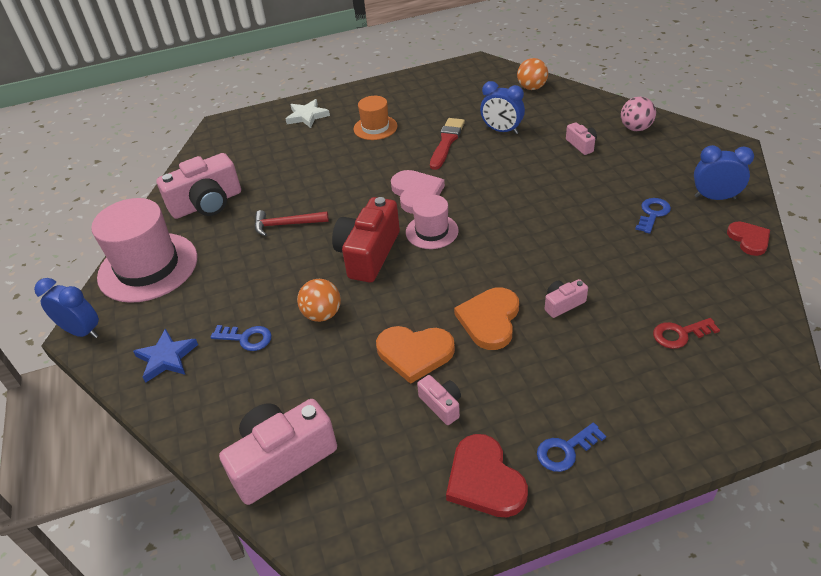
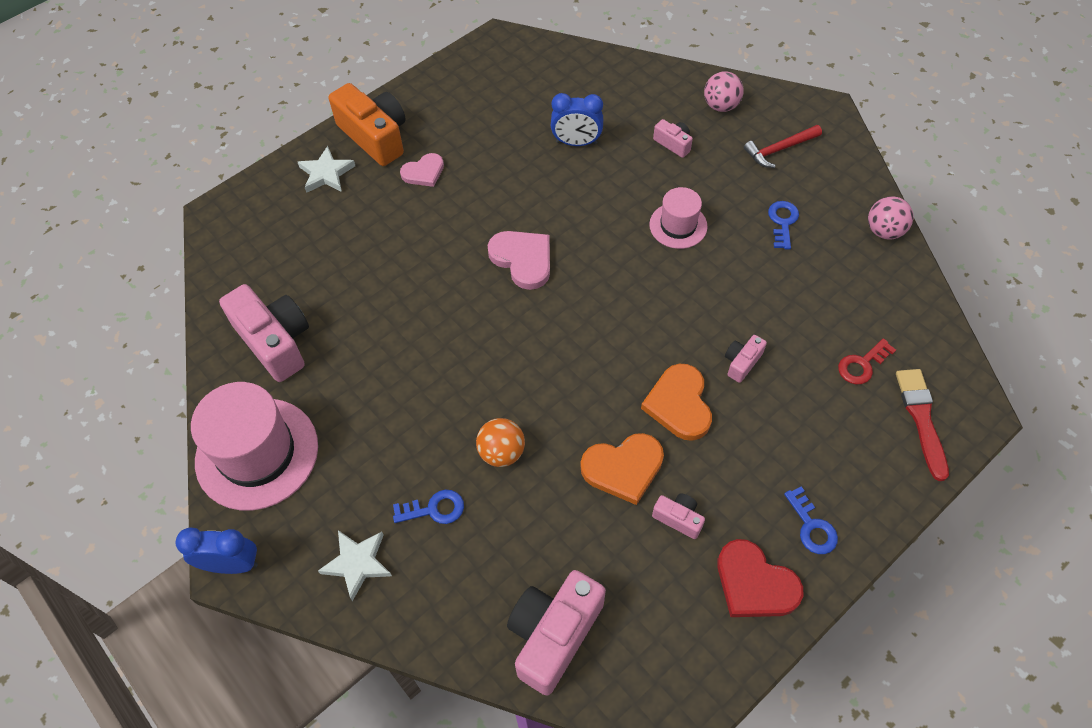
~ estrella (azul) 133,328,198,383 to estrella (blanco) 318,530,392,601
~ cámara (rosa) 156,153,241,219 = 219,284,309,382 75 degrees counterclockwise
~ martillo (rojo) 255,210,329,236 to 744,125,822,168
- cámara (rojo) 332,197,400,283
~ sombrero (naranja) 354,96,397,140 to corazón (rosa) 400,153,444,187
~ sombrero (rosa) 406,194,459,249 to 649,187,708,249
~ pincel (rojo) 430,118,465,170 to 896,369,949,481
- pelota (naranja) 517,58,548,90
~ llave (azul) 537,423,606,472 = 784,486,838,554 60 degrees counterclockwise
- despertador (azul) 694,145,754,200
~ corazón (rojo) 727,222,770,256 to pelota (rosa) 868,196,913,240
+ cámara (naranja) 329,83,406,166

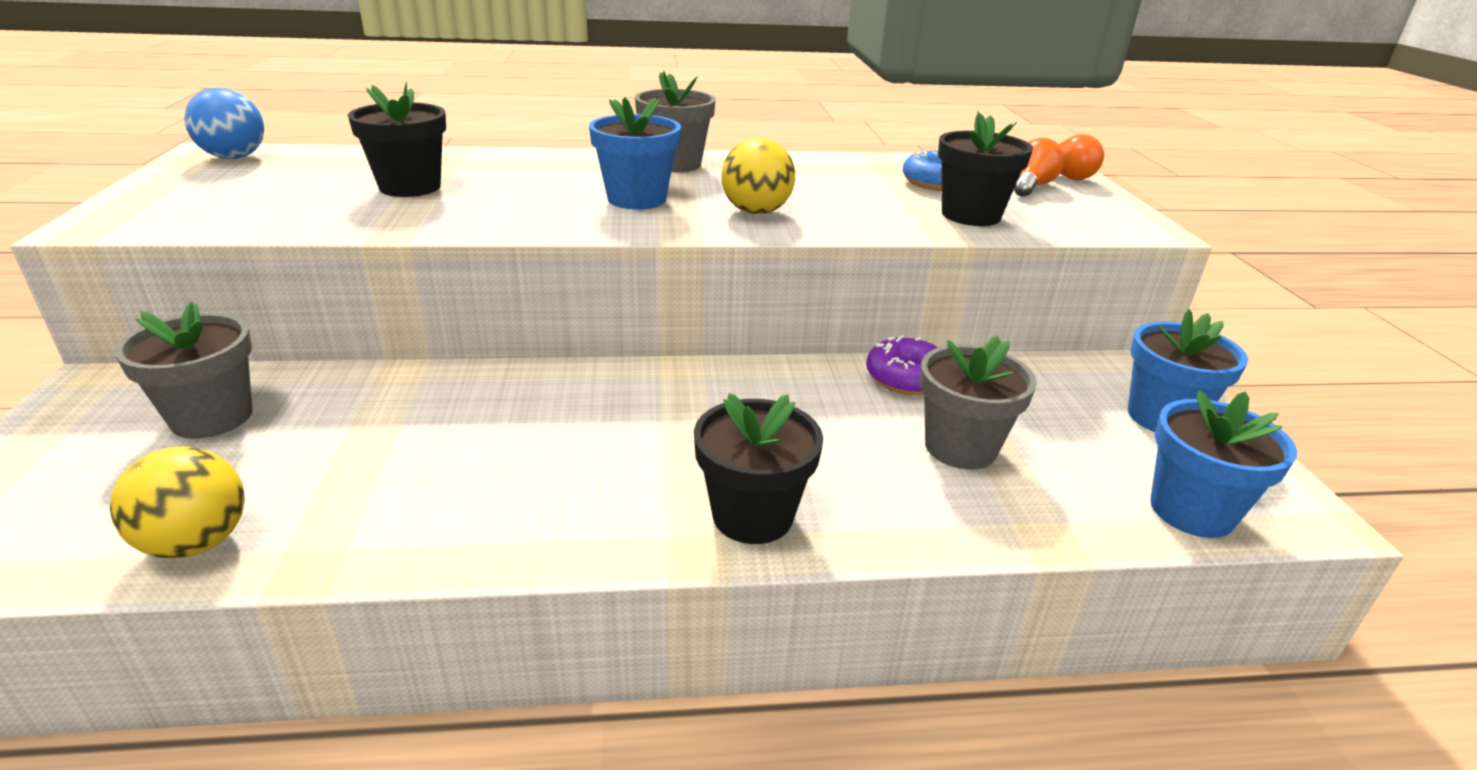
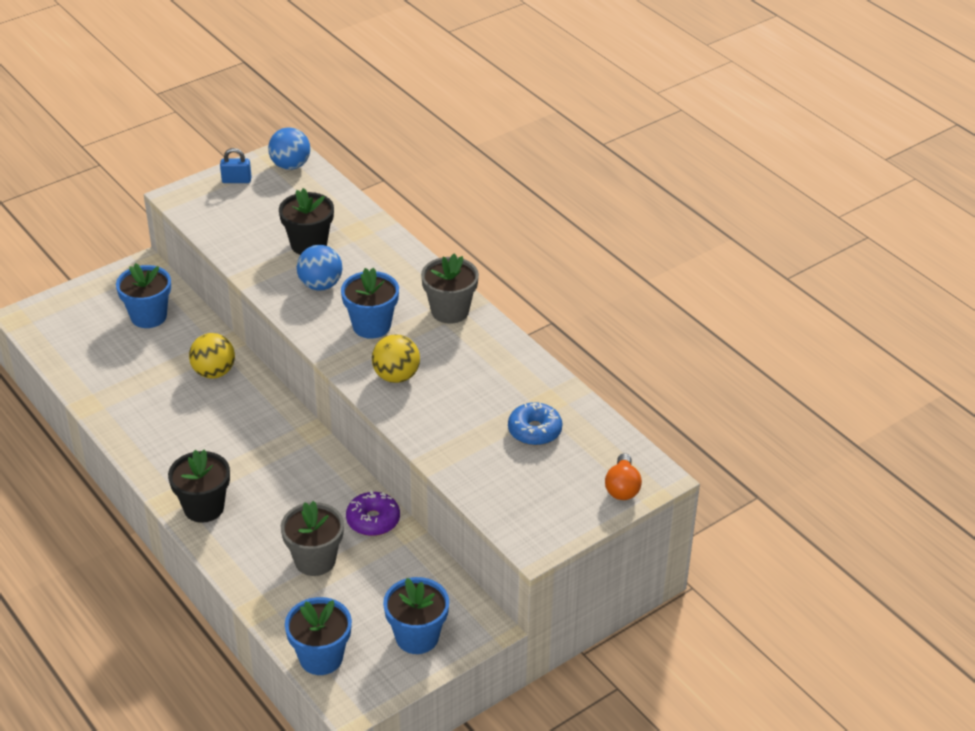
~ pelota (amarillo) 110,446,245,558 to 189,333,235,378
~ maceta (gris) 115,301,252,439 to maceta (azul) 116,263,171,328
- maceta (negro) 938,111,1033,226
- bombilla (naranja) 1014,138,1065,197
+ candado (azul) 220,148,252,183
+ pelota (azul) 297,245,342,290

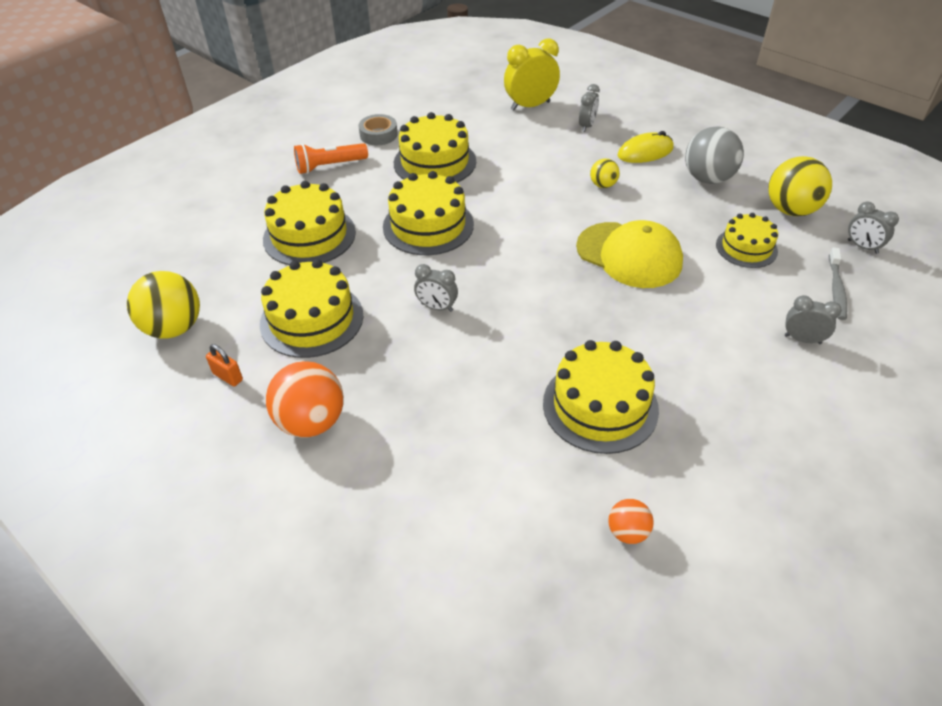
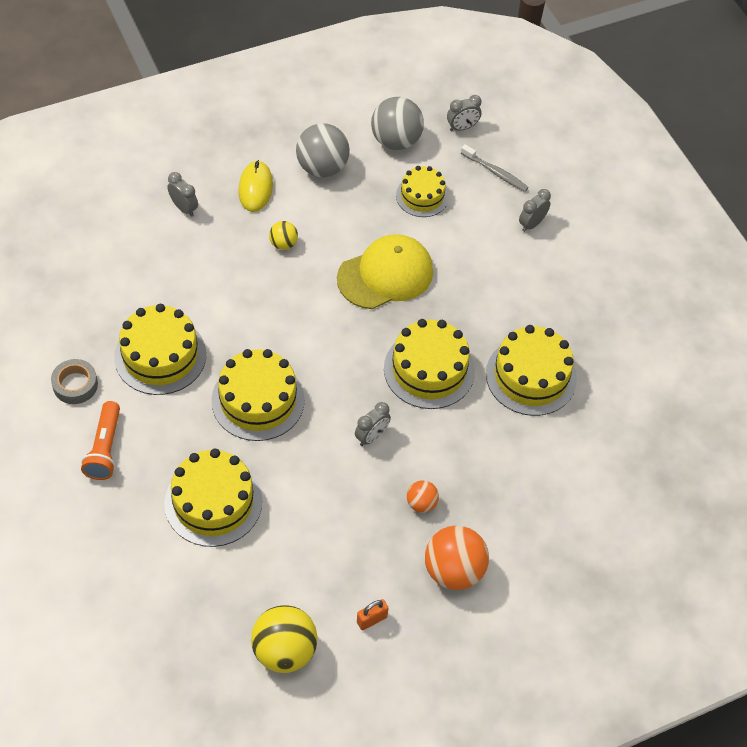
~ tarta (amarillo) 260,259,363,358 to 384,319,475,409
- despertador (amarillo) 504,38,560,111
~ pelota (naranja) 608,499,654,544 to 407,480,439,513
~ pelota (amarillo) 768,156,832,216 to pelota (gris) 371,97,424,150

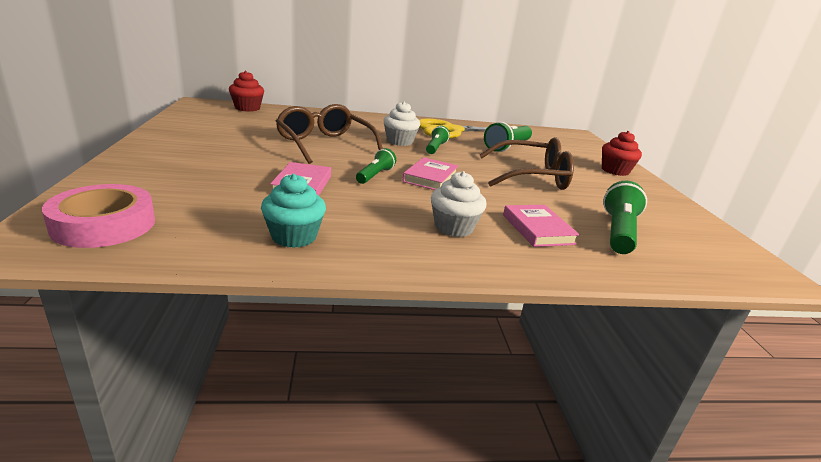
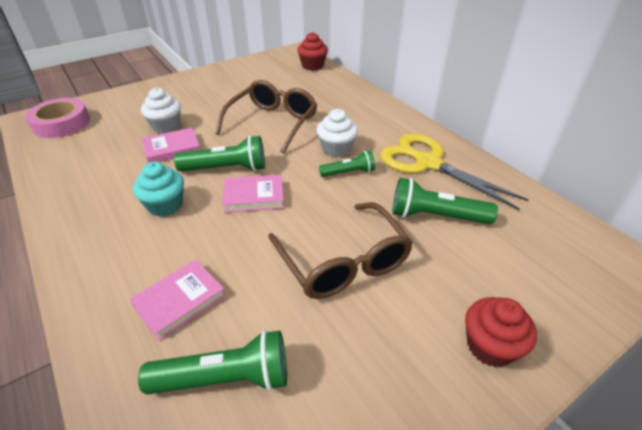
~ magdalena (turquesa) 261,174,326,248 to 133,162,184,217
~ lámpara de mano (verde) 356,148,396,184 = 174,135,265,172 x1.60
~ magdalena (blanco) 431,171,487,237 to 141,88,181,133

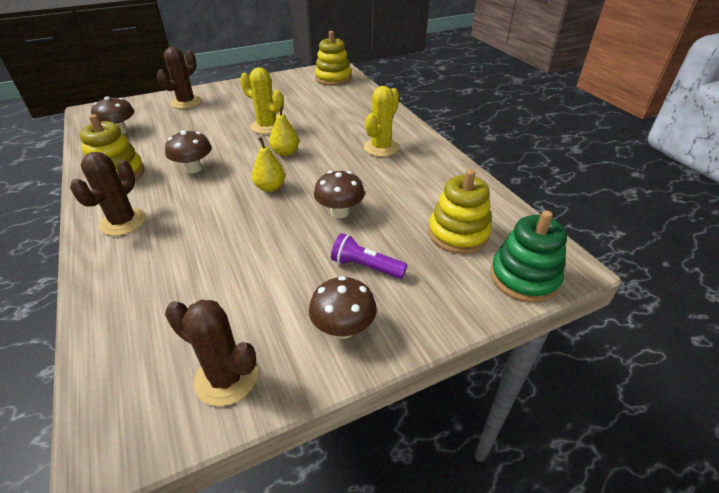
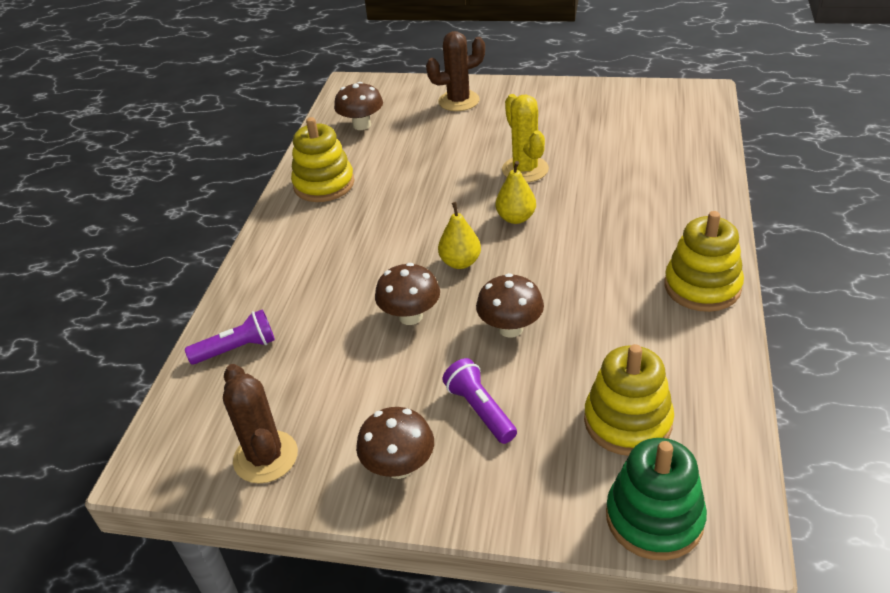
- cactus (marrón) 70,152,146,236
~ seta (marrón) 165,130,212,173 to 375,263,440,325
~ juguete apilable (amarillo) 315,31,351,86 to 664,211,744,312
- cactus (amarillo) 363,86,399,157
+ lámpara de mano (morado) 185,309,275,365

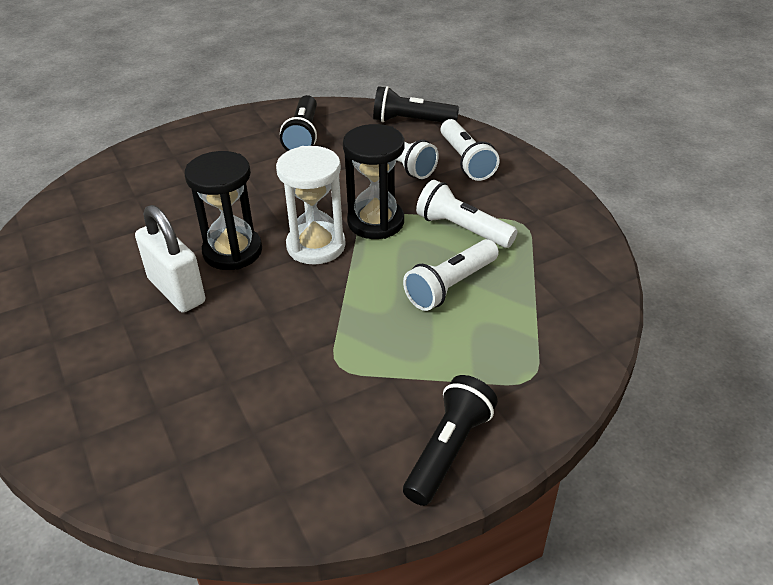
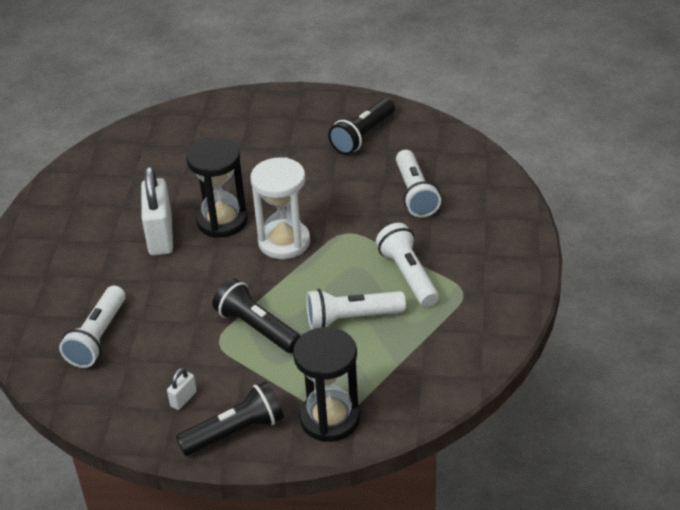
~ reloj de arena (negro) 343,124,404,239 to 293,327,360,442
~ lámpara de mano (negro) 373,86,459,123 to 212,278,301,353
~ lámpara de mano (blanco) 441,119,500,181 to 59,286,126,368
+ candado (blanco) 167,368,197,410

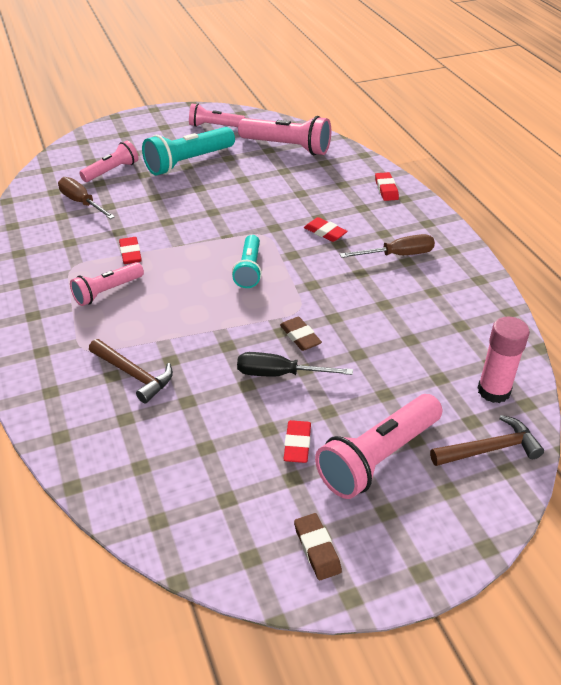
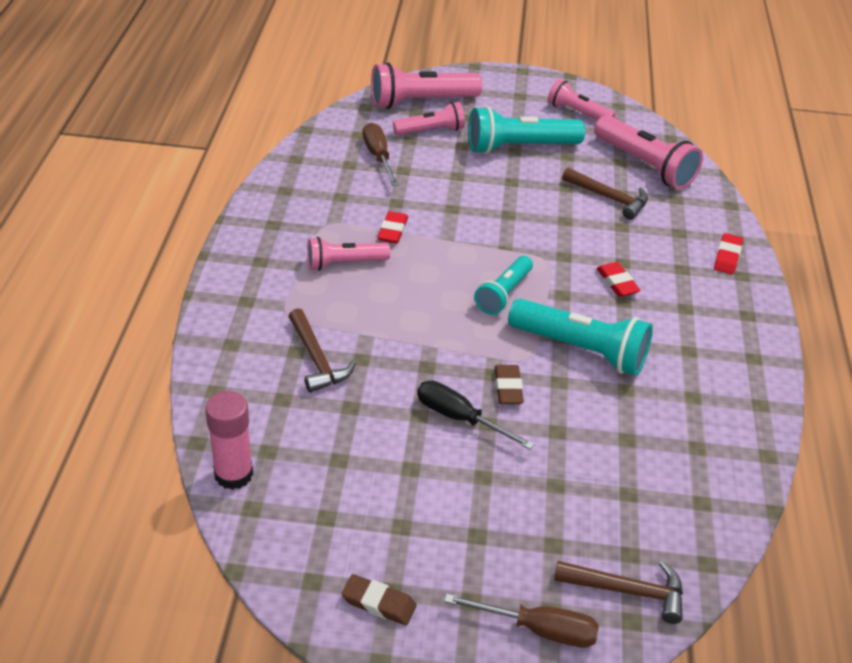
- goma de borrar (rojo) 284,420,311,463
~ goma de borrar (marrón) 294,513,342,580 = 342,574,417,625 75 degrees counterclockwise
~ lámpara de mano (rosa) 315,394,442,499 to 371,62,482,109
~ destornillador (marrón) 340,234,435,258 to 444,593,599,648
~ barra de pegamento (rosa) 478,317,530,403 to 205,391,253,490
+ lámpara de mano (turquesa) 508,298,653,376
+ martillo (marrón) 562,168,648,220

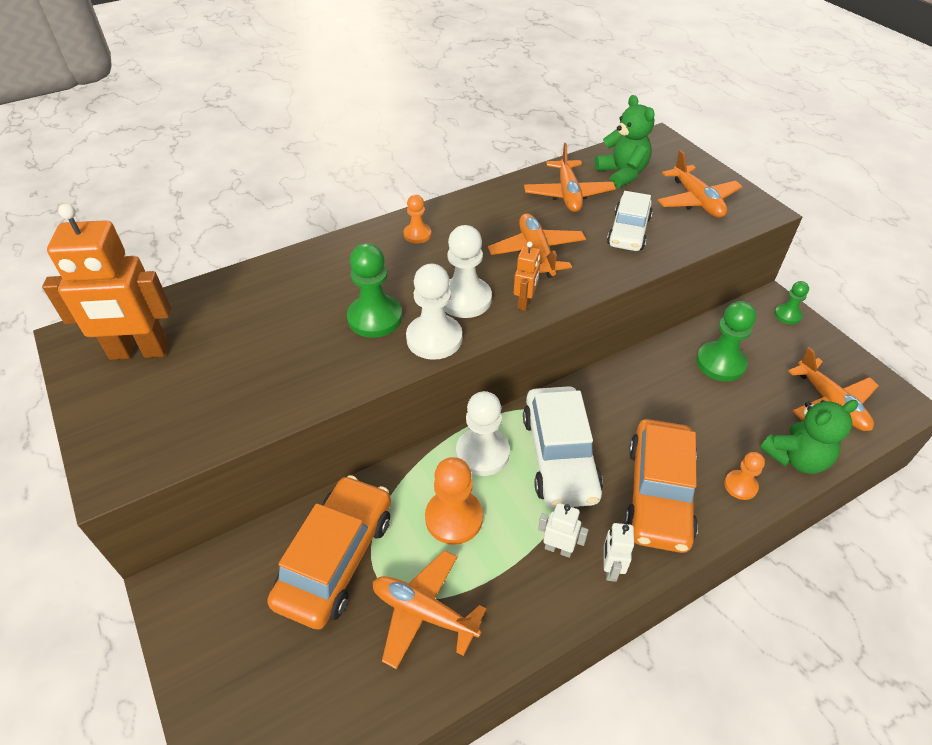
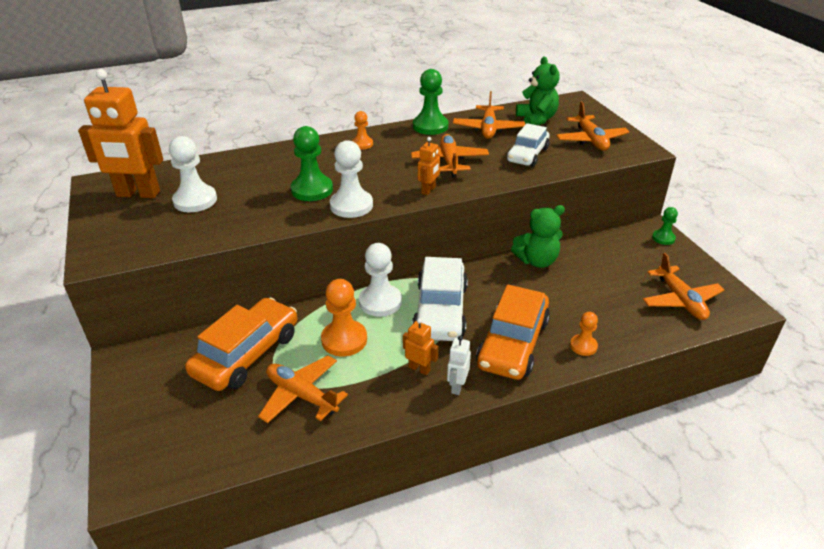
~ peón (blanco) 444,225,492,318 to 169,136,217,212
~ robot (blanco) 538,503,588,558 to robot (naranja) 403,318,438,375
~ peón (verde) 696,301,756,381 to 413,69,448,135
~ osito (verde) 760,400,858,474 to 511,205,565,268

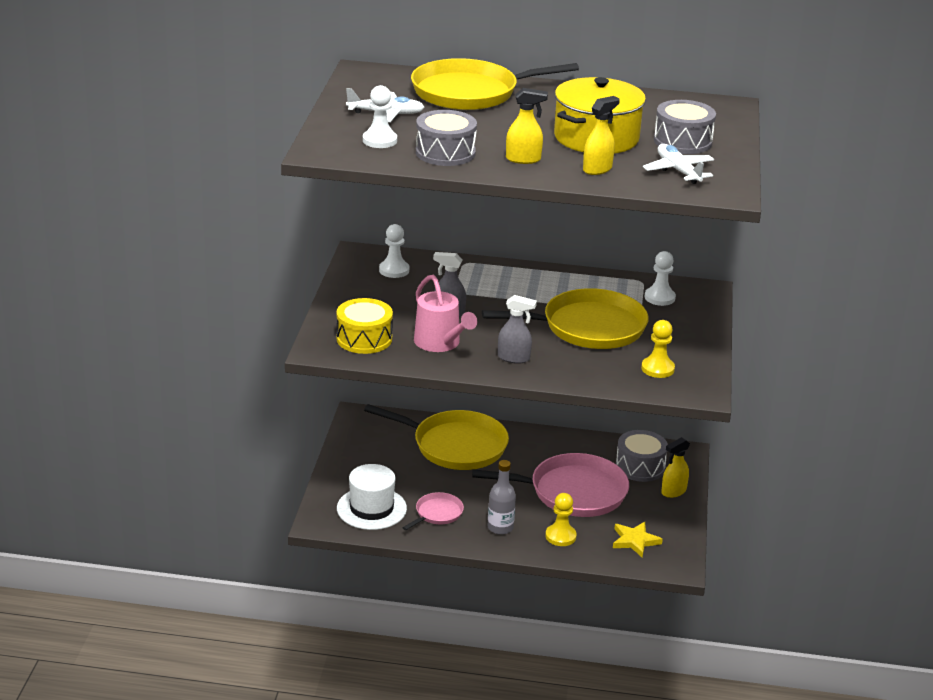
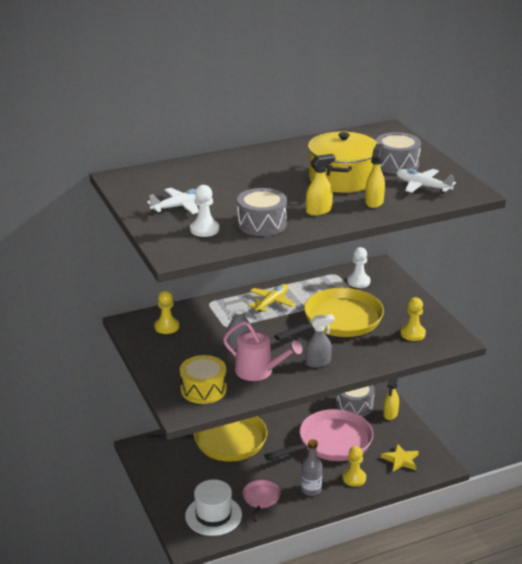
~ peón (blanco) 379,224,409,278 to peón (amarillo) 154,291,179,334
- sartén (amarillo) 411,58,579,110
+ avión (amarillo) 248,284,296,312

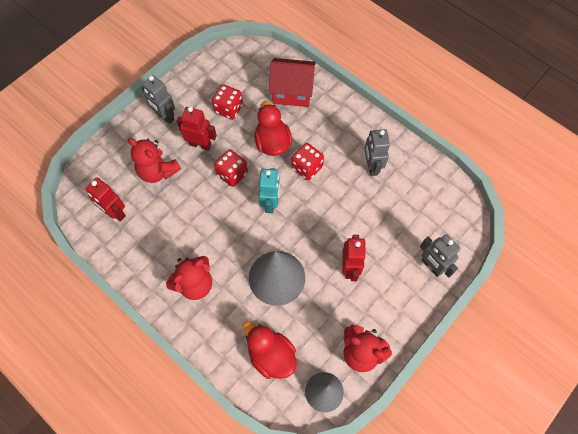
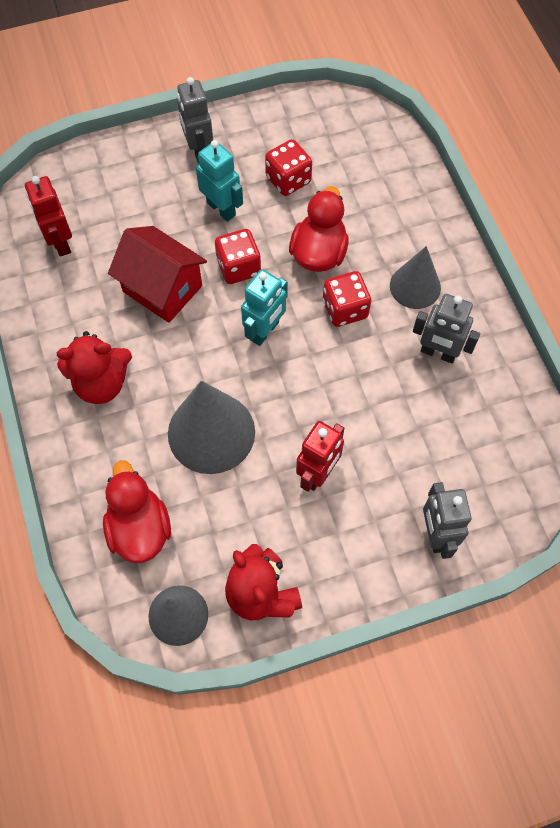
- osito (rojo) 128,138,181,183
~ robot (rojo) 176,107,217,151 to robot (turquesa) 196,140,243,222
~ casa (rojo) 269,58,316,107 to 108,226,207,323
~ robot (gris) 364,129,390,176 = 413,294,480,364 90 degrees counterclockwise
+ cono (gris) 390,246,441,309

